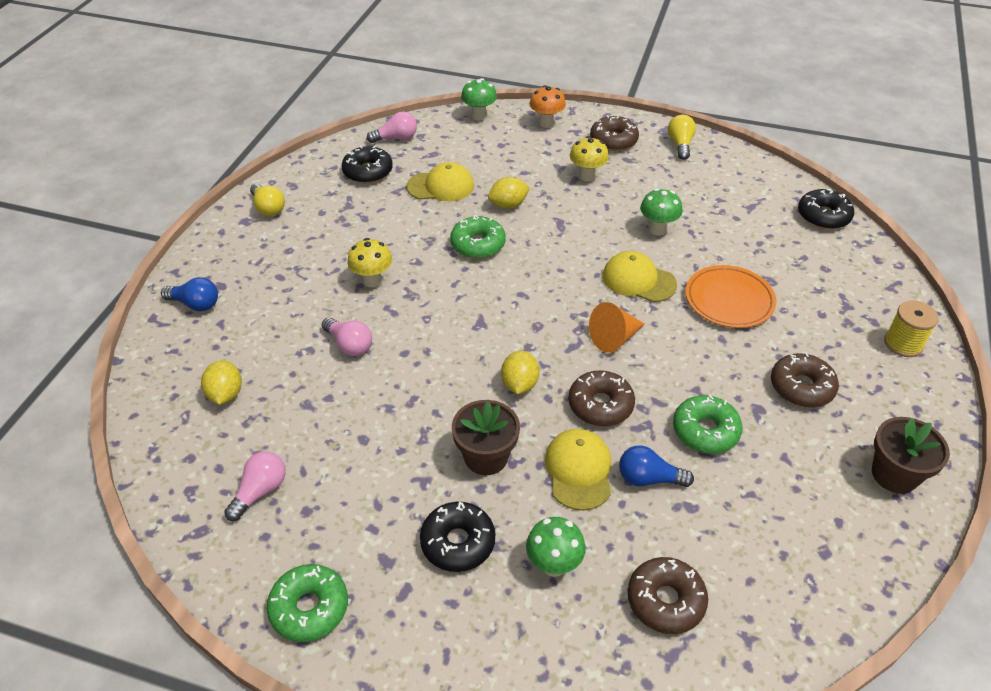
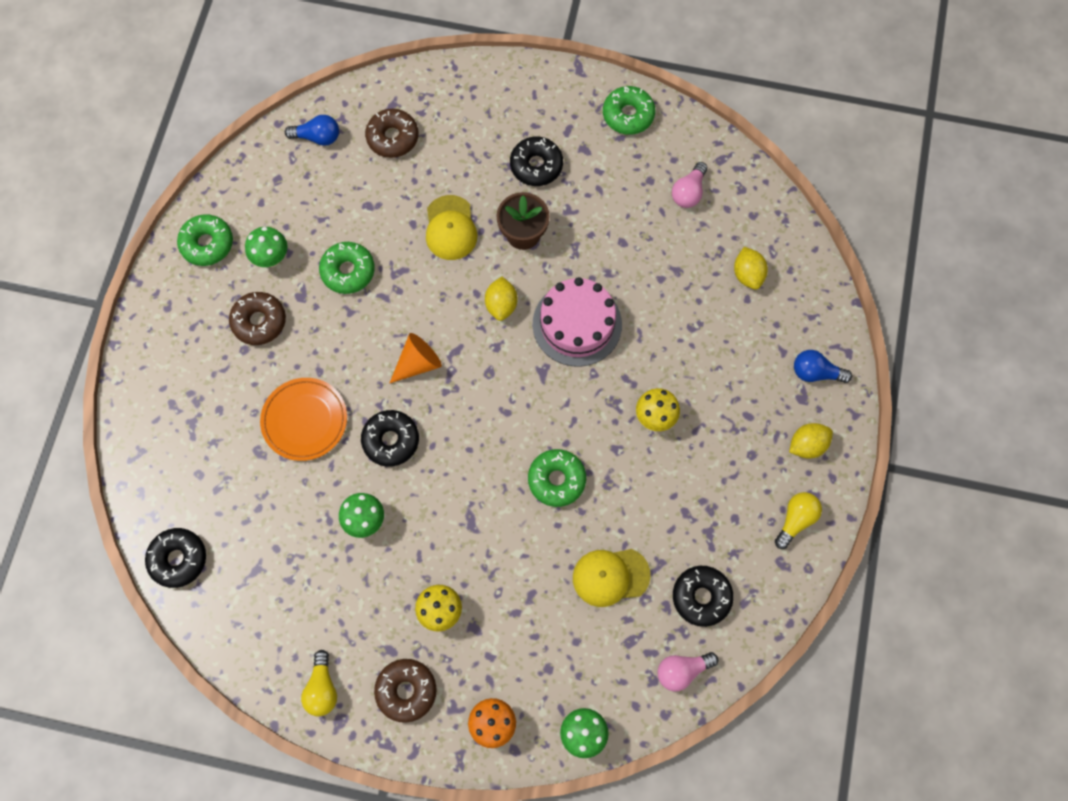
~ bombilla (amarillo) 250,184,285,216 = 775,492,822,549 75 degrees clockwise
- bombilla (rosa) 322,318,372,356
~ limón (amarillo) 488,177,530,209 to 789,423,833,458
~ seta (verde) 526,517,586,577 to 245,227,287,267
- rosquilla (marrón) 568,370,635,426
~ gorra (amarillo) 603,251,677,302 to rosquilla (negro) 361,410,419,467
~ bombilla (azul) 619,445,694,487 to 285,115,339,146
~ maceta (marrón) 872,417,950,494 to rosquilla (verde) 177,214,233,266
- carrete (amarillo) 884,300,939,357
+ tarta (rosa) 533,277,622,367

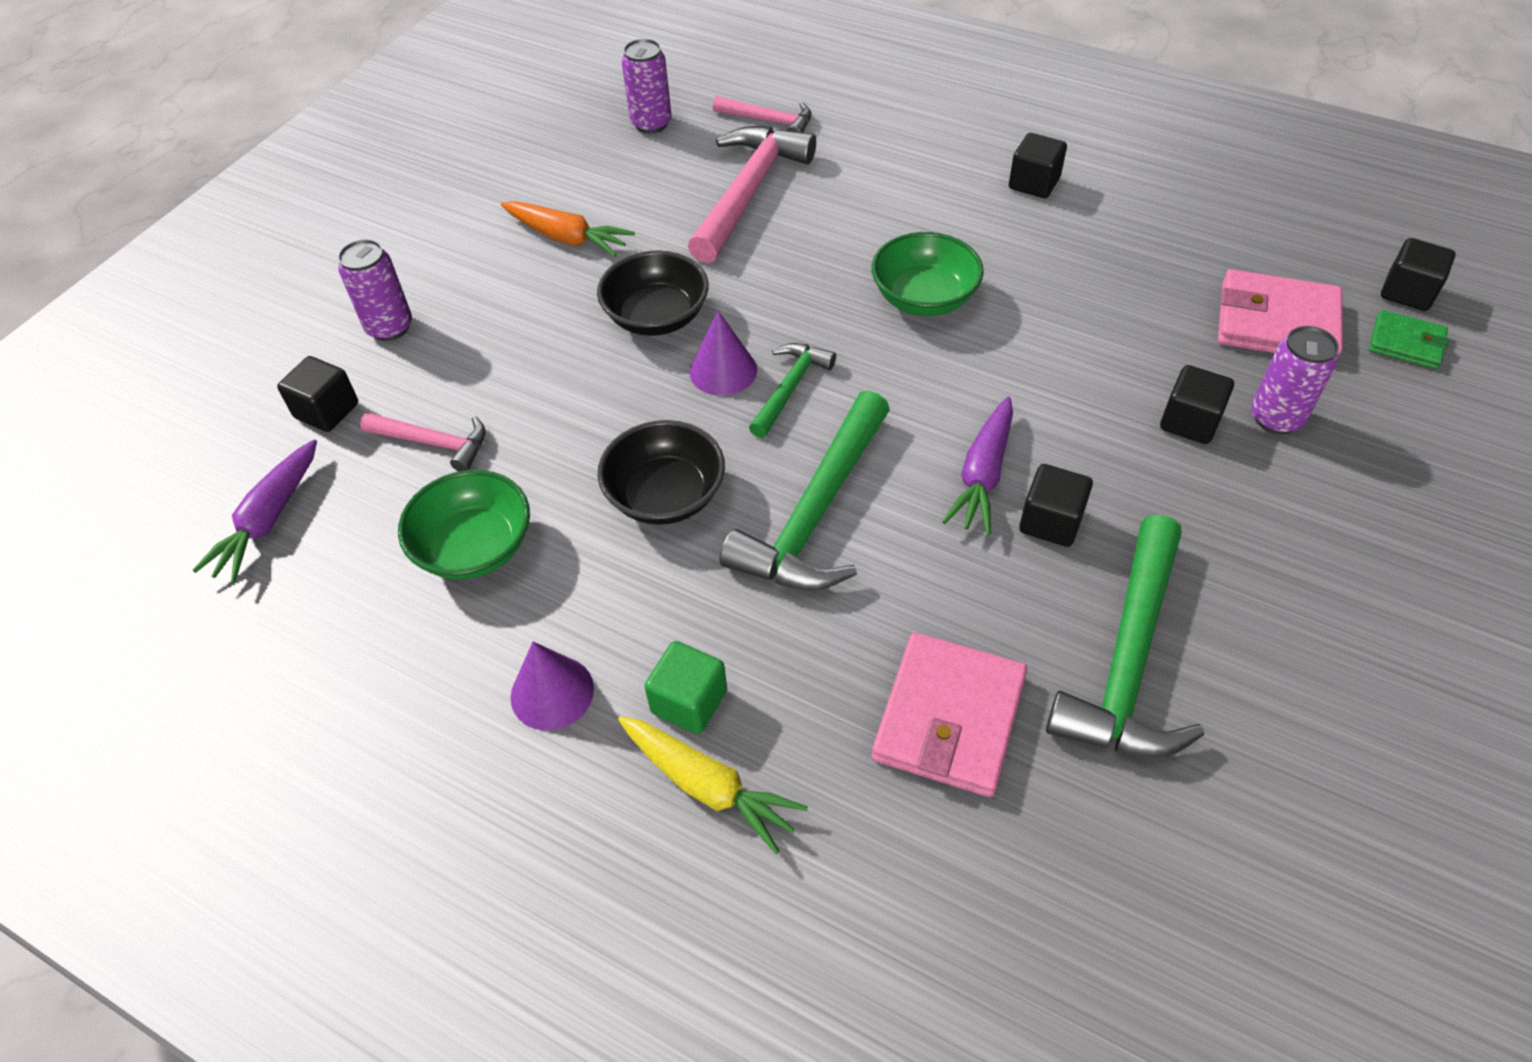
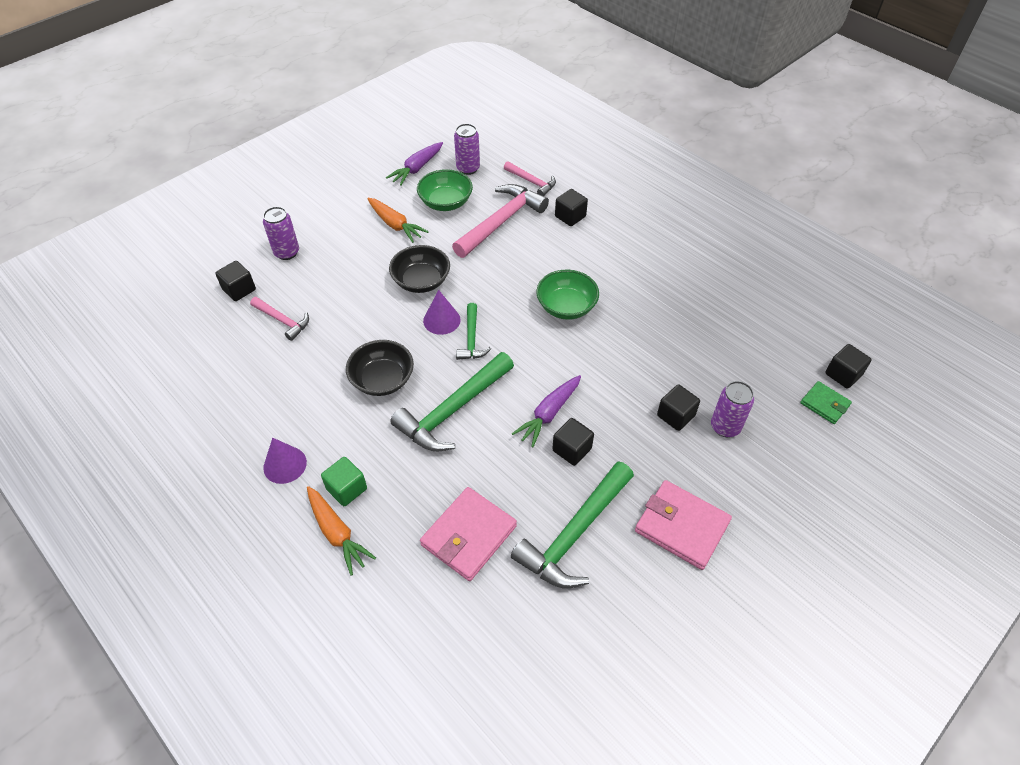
~ zanahoria (morado) 192,439,317,583 to 386,142,443,186
~ cuenco (verde) 398,470,530,579 to 417,169,473,211
~ zanahoria (amarillo) 618,716,808,854 to zanahoria (naranja) 307,486,376,576
~ martillo (verde) 749,343,836,438 = 456,303,491,360 135 degrees clockwise
~ cubo (negro) 1009,133,1067,198 to 555,189,588,226
~ cartera (rosa) 1218,269,1343,356 to 635,480,732,570

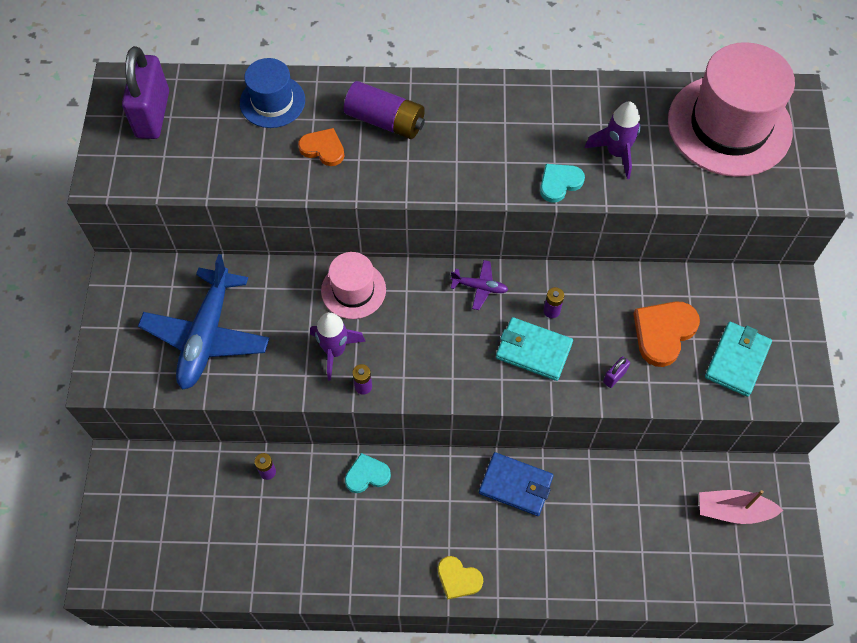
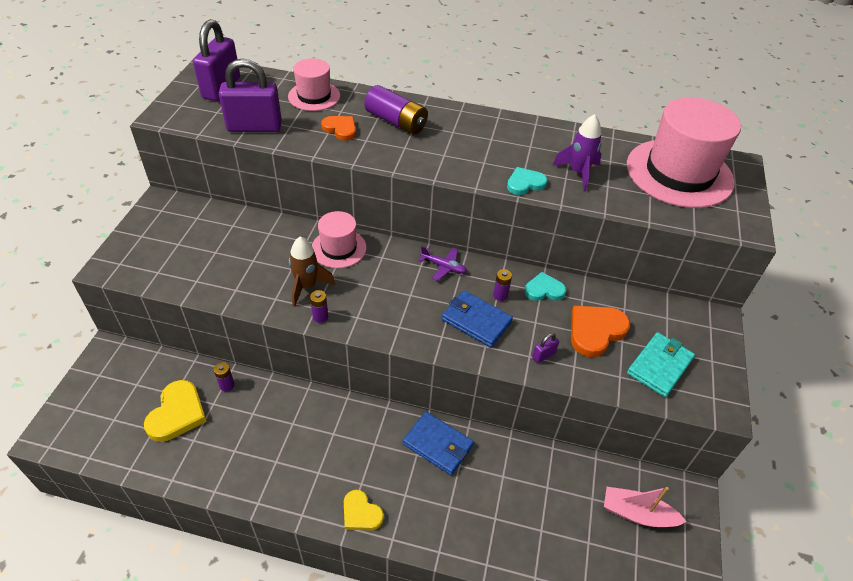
- avión (azul) 138,254,270,390
~ sombrero (azul) 240,58,305,128 to sombrero (rosa) 288,58,340,111
~ cohete (morado) 310,312,366,381 to cohete (marrón) 289,237,335,307
~ corazón (turquesa) 345,453,391,493 to 525,272,566,301
~ cartera (turquesa) 496,317,573,381 to cartera (azul) 442,290,513,348
+ corazón (amarillo) 144,380,207,442
+ candado (morado) 219,58,282,132

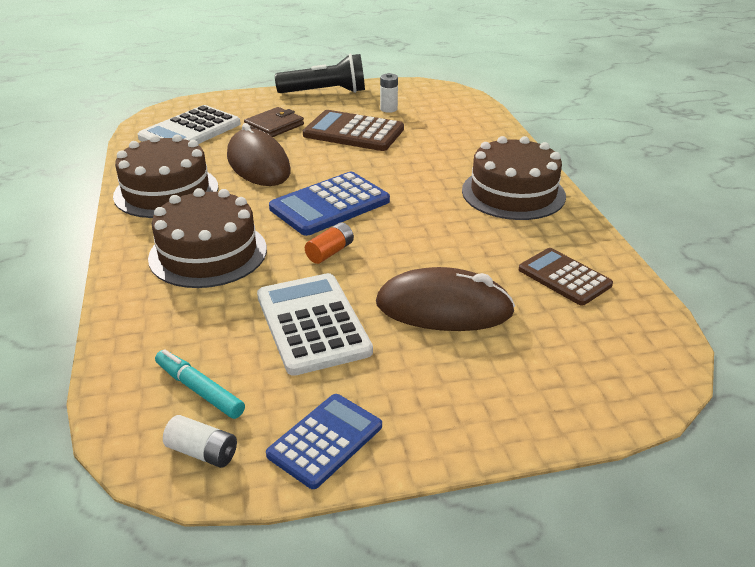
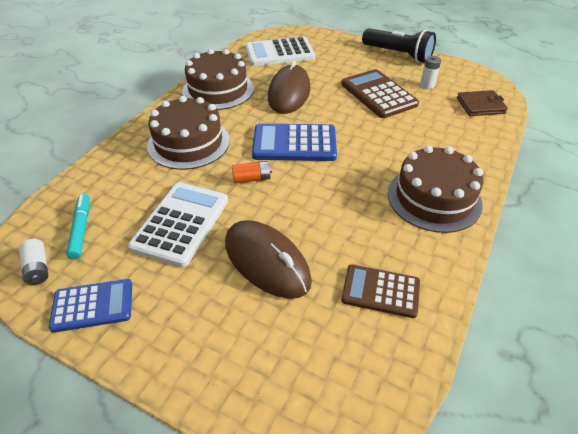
~ cartera (marrón) 244,107,304,137 to 457,90,508,116
~ calculadora (marrón) 519,248,613,306 = 341,264,420,318 75 degrees counterclockwise

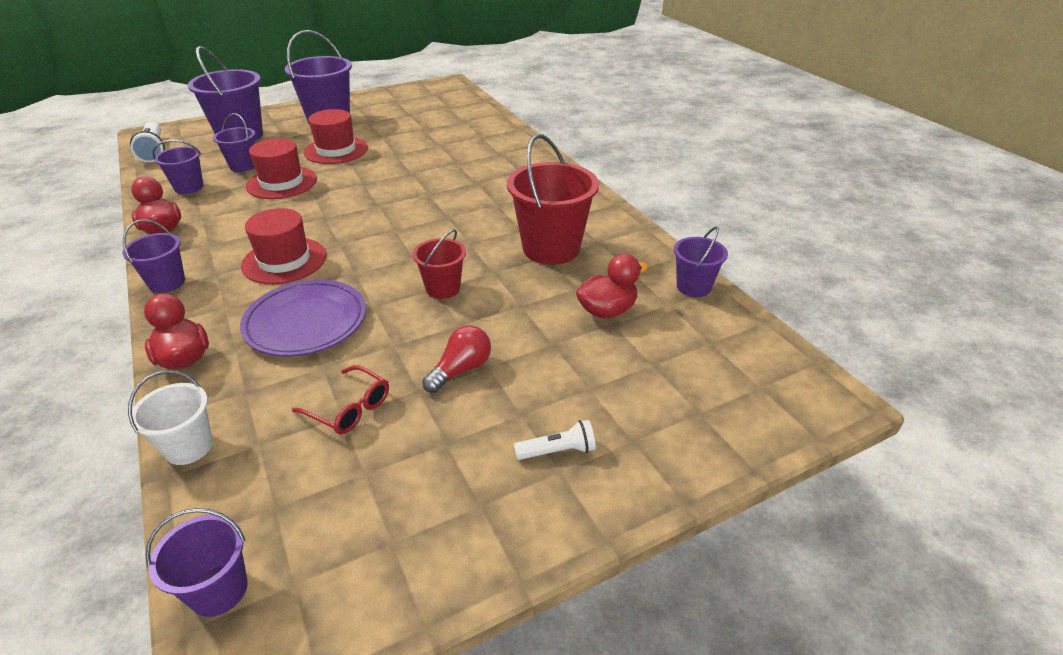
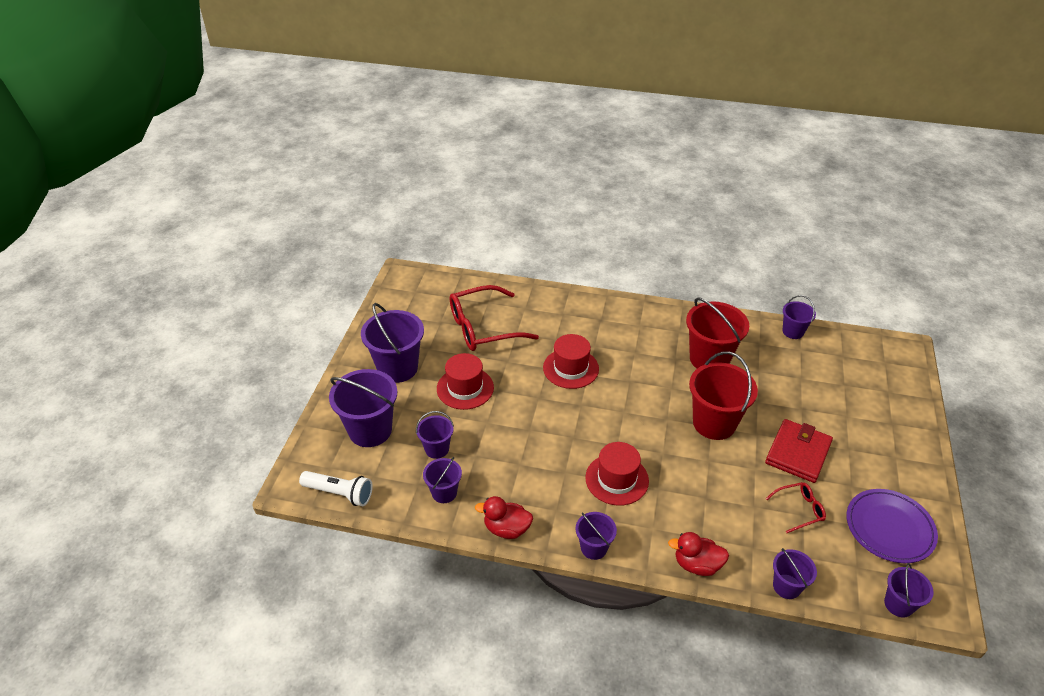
~ balde (blanco) 128,371,213,465 to balde (morado) 773,548,817,599
~ plato (morado) 240,280,366,356 to 846,489,938,563
~ sombrero (rojo) 246,138,317,199 to 543,334,599,389
~ balde (rojo) 413,229,466,299 = 689,352,758,440 x1.83
~ bombilla (rojo) 422,325,491,393 to cartera (rojo) 765,419,833,483
- lámpara de mano (blanco) 514,420,596,460
- pato (rojo) 576,254,648,318
+ gafas (rojo) 450,285,539,351

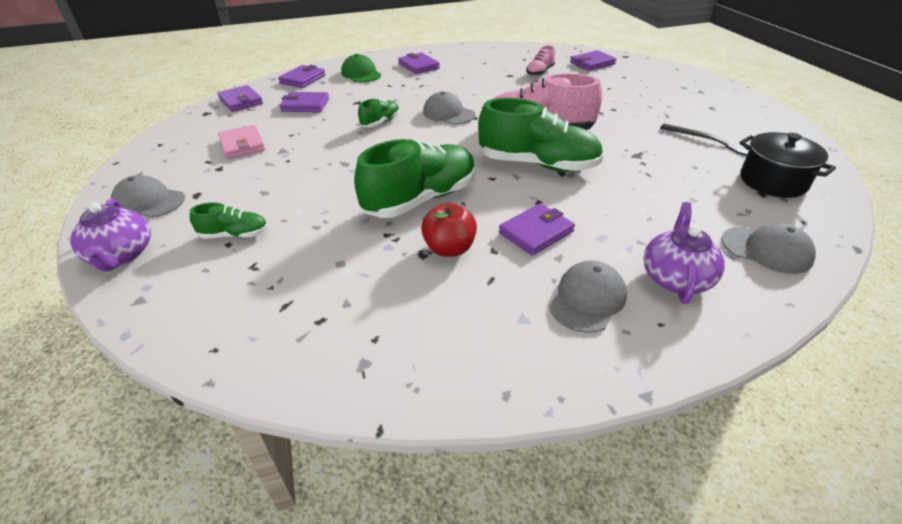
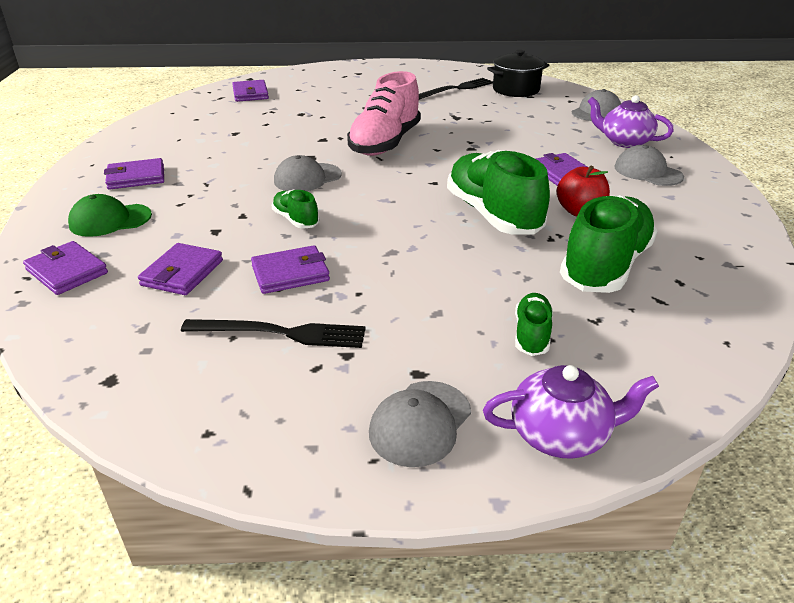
~ cartera (morado) 217,85,263,112 to 251,245,330,294
~ cartera (rosa) 218,125,265,159 to tenedor (negro) 181,319,366,348
~ zapato (verde) 478,98,603,172 to 560,195,658,293
- zapato (rosa) 526,45,555,76

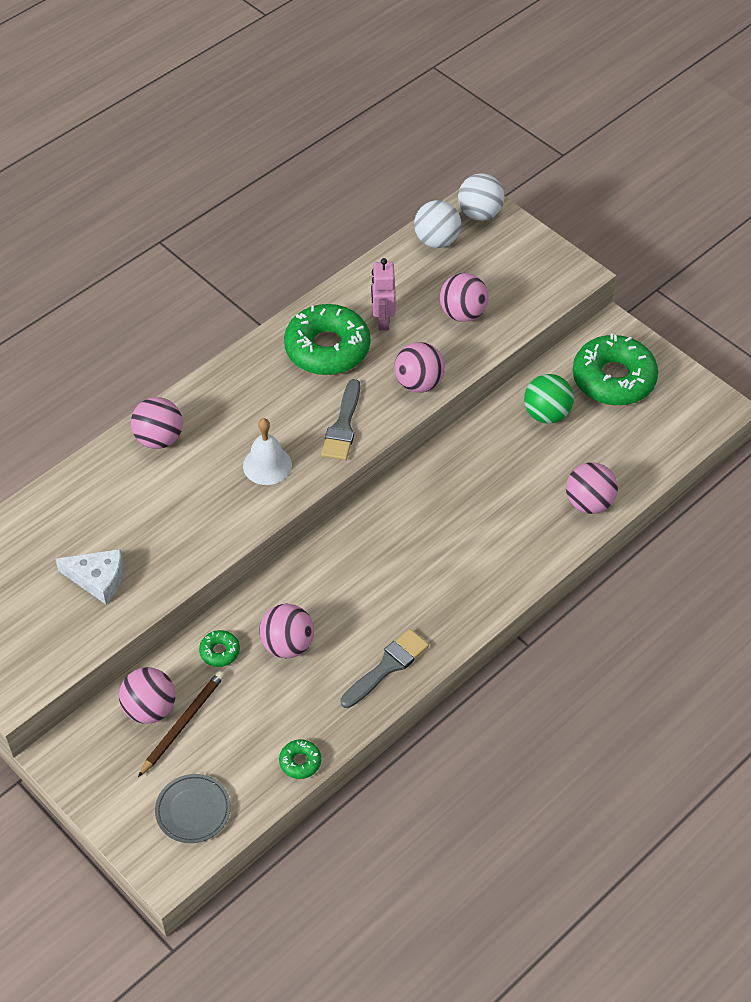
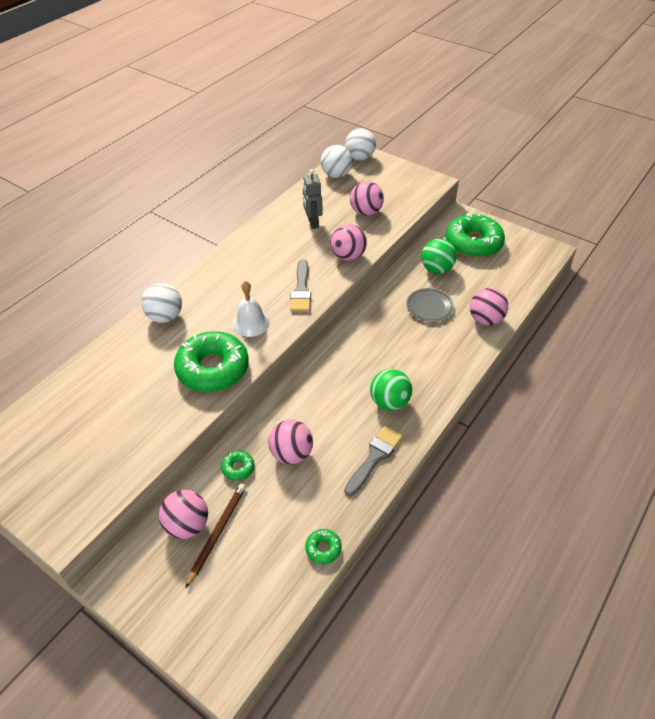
- queso (blanco) 55,549,124,604
~ pelota (rosa) 131,397,183,449 to pelota (blanco) 141,283,182,323
~ plato (gris) 155,774,231,843 to 407,288,454,322
~ rosquilla (verde) 284,304,370,375 to 174,331,249,392
~ robot (rosa) 371,258,396,331 to robot (gris) 303,169,323,229
+ pelota (verde) 370,369,412,411

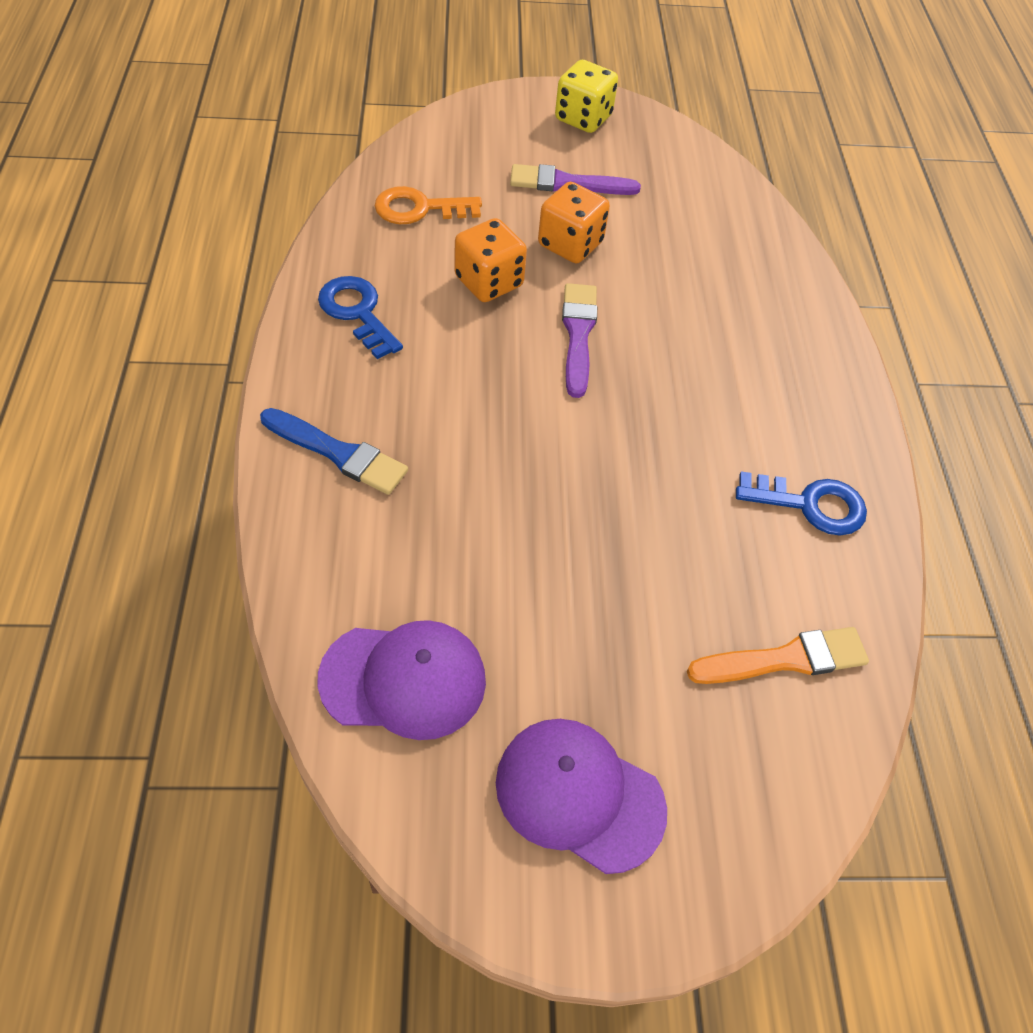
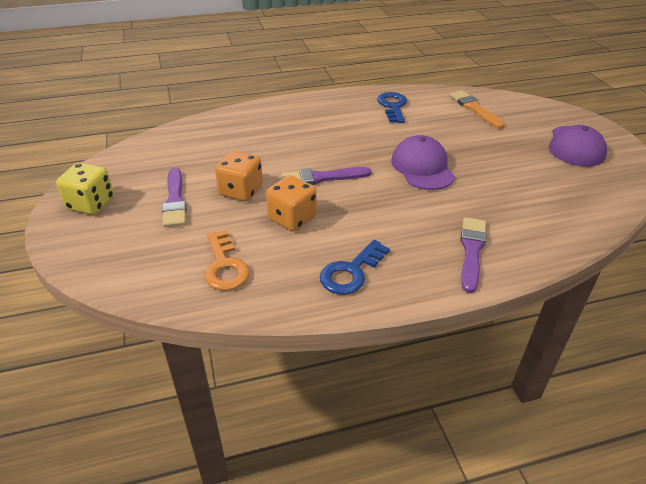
~ pincel (azul) 260,408,408,495 to pincel (morado) 460,217,487,293
~ gorra (morado) 318,620,486,740 to 391,135,455,190

